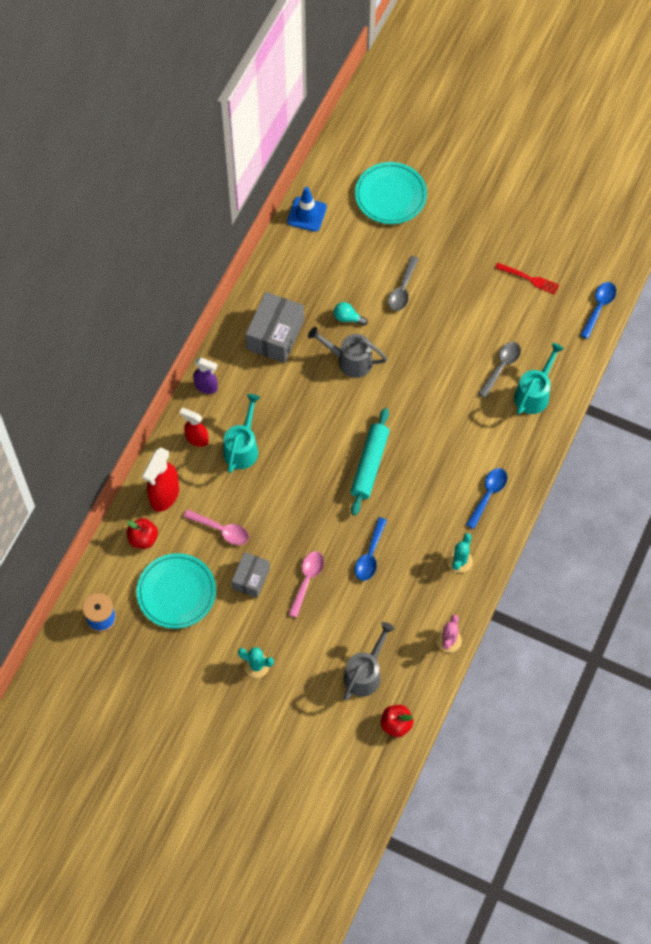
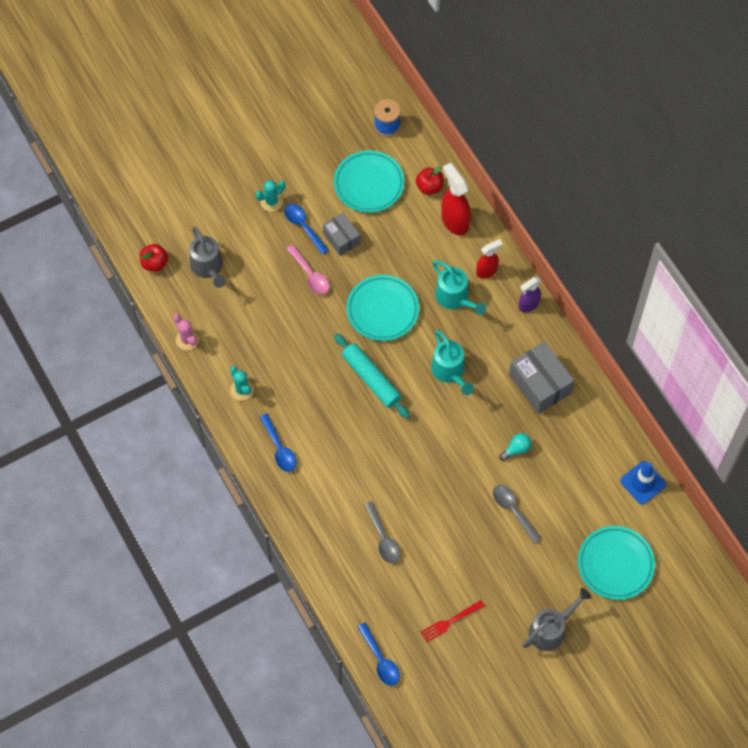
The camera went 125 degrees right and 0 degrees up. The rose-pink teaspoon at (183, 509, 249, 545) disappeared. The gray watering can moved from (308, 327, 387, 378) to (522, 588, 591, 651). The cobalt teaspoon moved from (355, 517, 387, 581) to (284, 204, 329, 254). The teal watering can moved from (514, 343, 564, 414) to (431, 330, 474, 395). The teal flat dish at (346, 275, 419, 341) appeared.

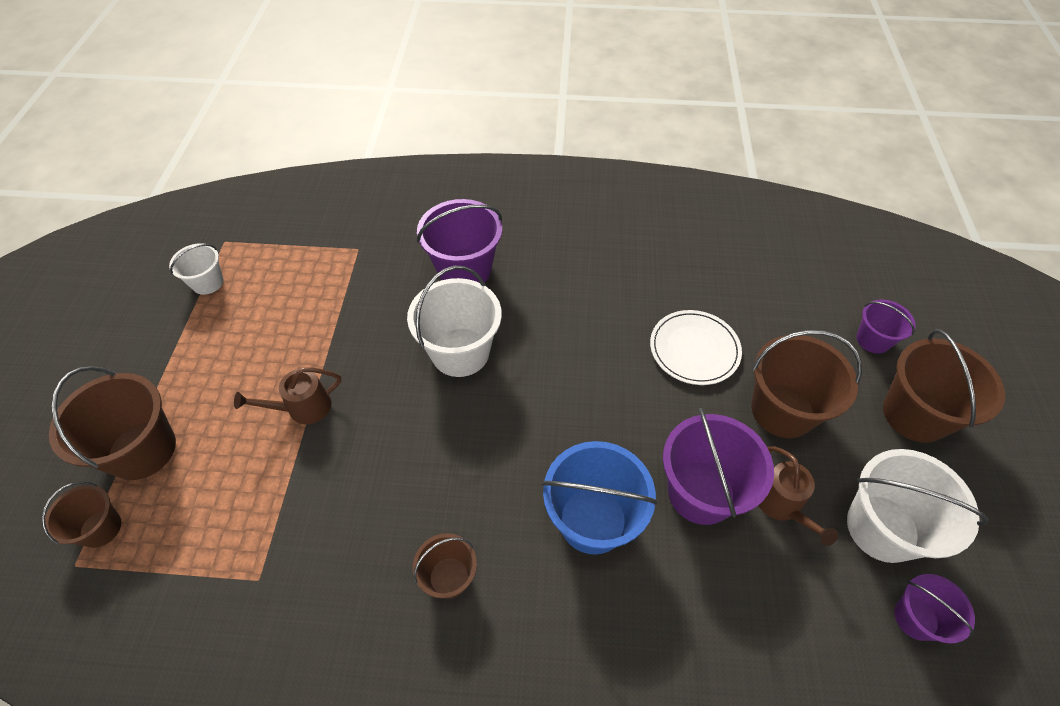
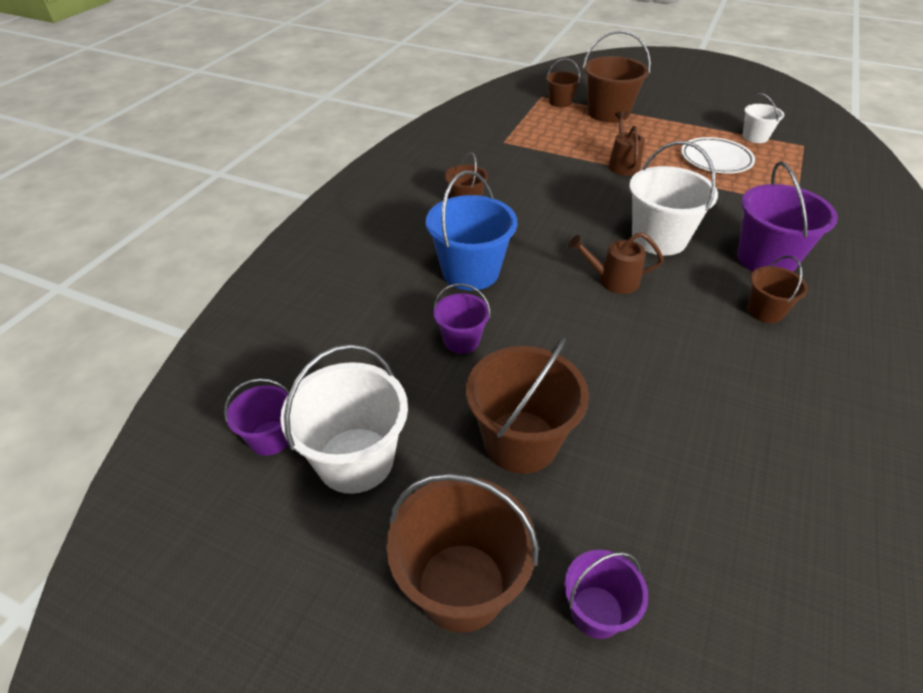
The camera went 110 degrees right and 10 degrees down. The snow-white flat dish moved from (650, 310, 742, 385) to (681, 137, 755, 173). The purple sand bucket at (663, 408, 774, 525) changed to 0.56 times the size. The russet watering can moved from (758, 446, 838, 546) to (568, 232, 664, 294). The russet sand bucket at (747, 256, 808, 323) appeared.

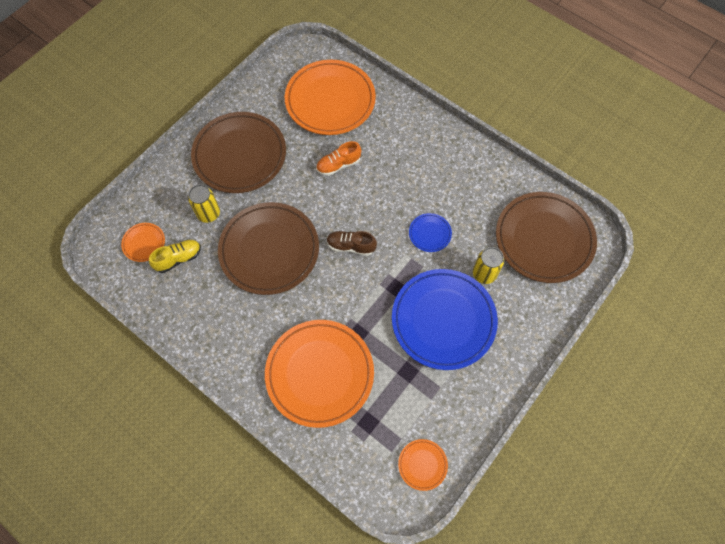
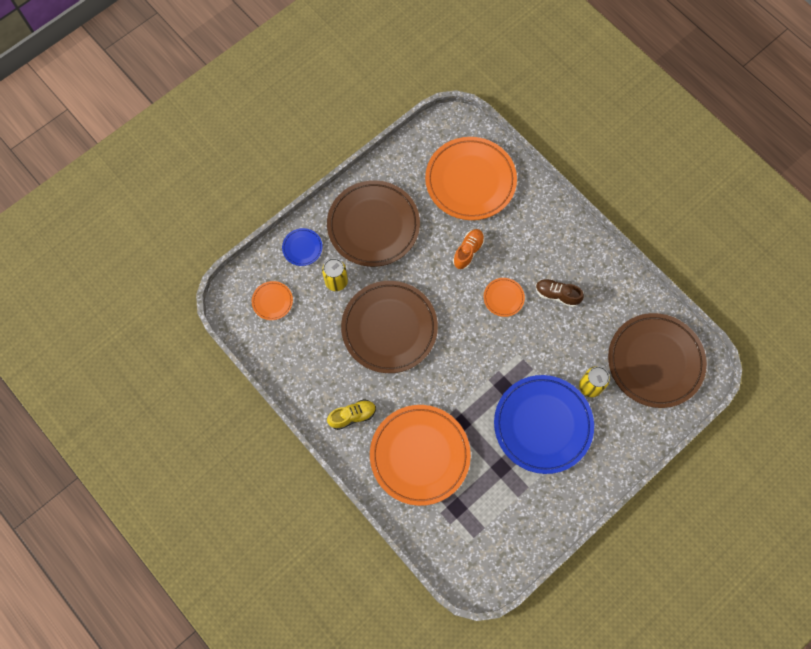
The camera went 10 degrees right and 5 degrees up. The golden shoe moved from (149, 240, 201, 273) to (327, 399, 376, 430). The orange shoe at (316, 141, 361, 176) turned 135 degrees clockwise. The russet shoe moved from (327, 231, 377, 256) to (536, 279, 584, 307). The orange flat dish moved from (398, 439, 448, 491) to (484, 278, 525, 317). The cobalt flat dish moved from (409, 213, 452, 252) to (282, 228, 323, 266).

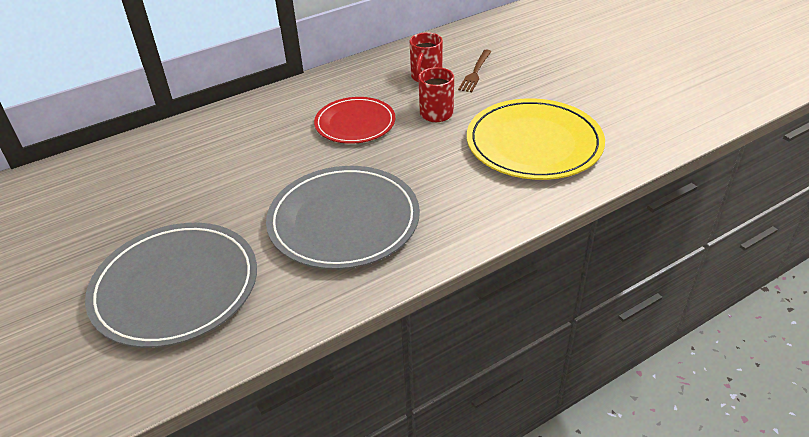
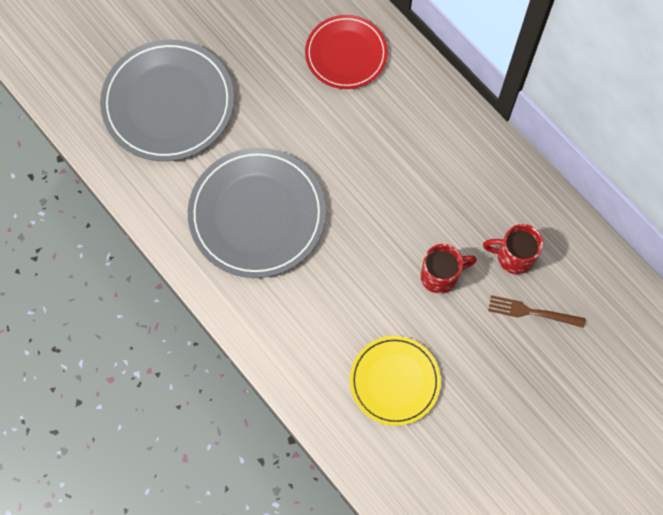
The camera went 80 degrees right and 30 degrees up. The red flat dish moved from (314, 97, 396, 144) to (305, 15, 388, 89). The golden flat dish at (467, 98, 605, 180) changed to 0.63 times the size.

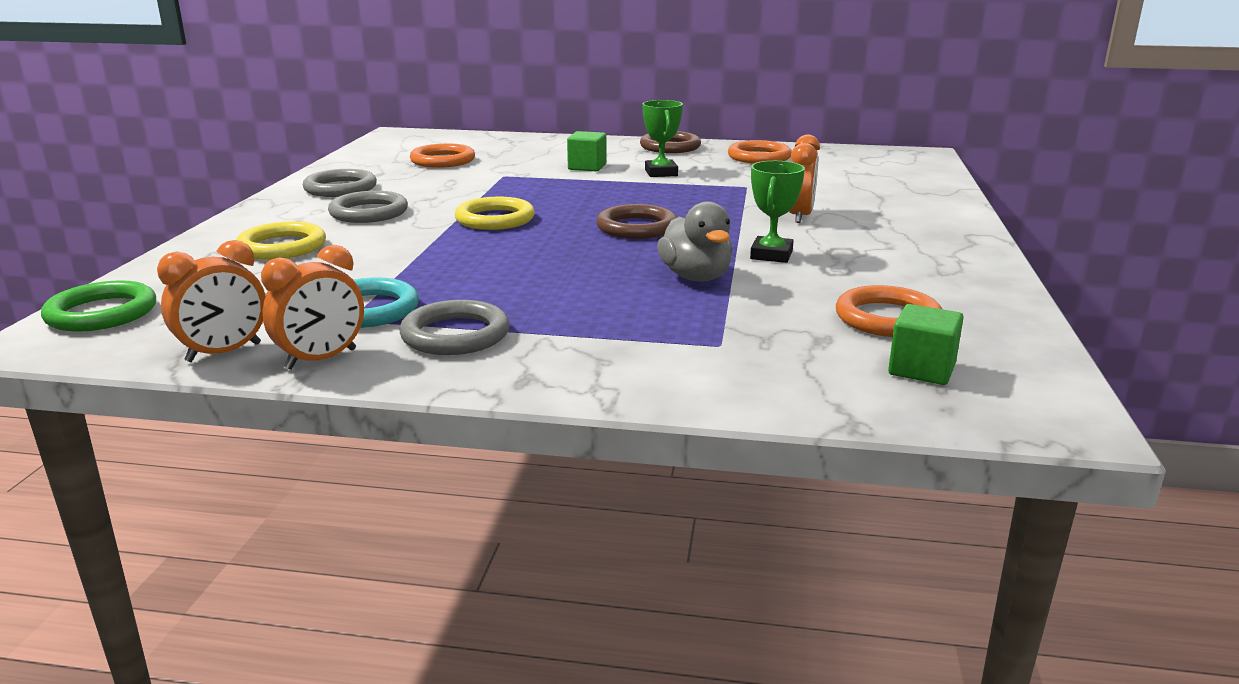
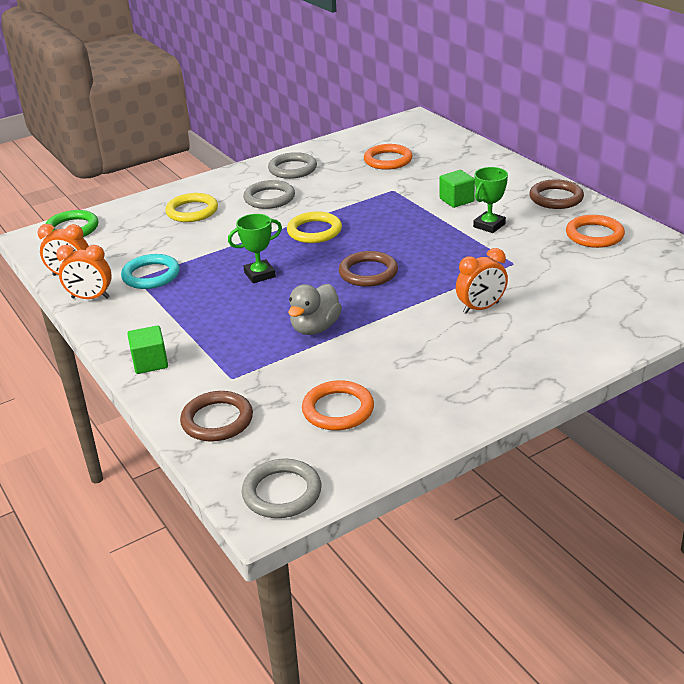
The camera went 50 degrees right and 10 degrees up. The gray ring moved from (399, 300, 510, 355) to (242, 459, 321, 518). The emerald prize cup moved from (750, 161, 805, 263) to (228, 214, 282, 283). The emerald solid cube moved from (888, 304, 964, 385) to (127, 325, 168, 374). The russet ring at (180, 391, 253, 442) appeared.

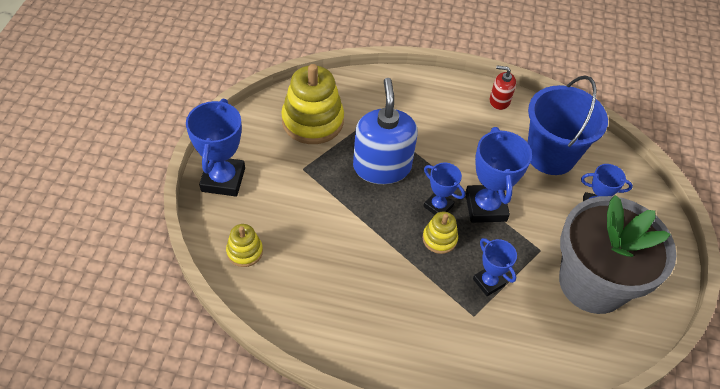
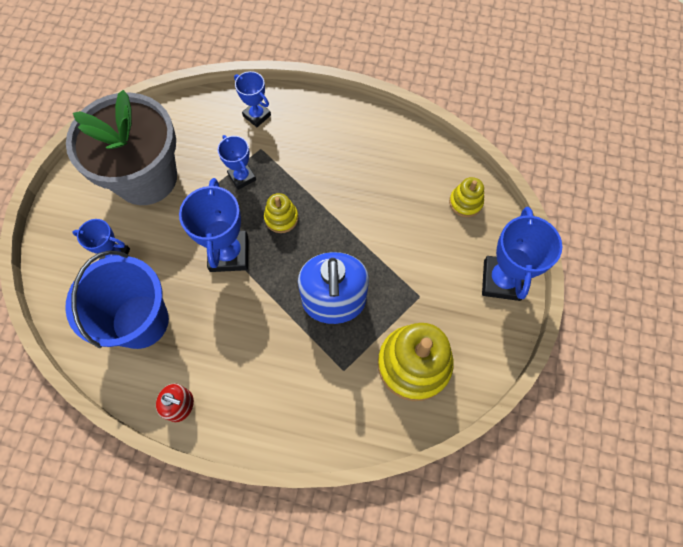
The camera went 175 degrees left and 15 degrees up. The cobalt prize cup moved from (423, 163, 465, 215) to (234, 71, 271, 127).

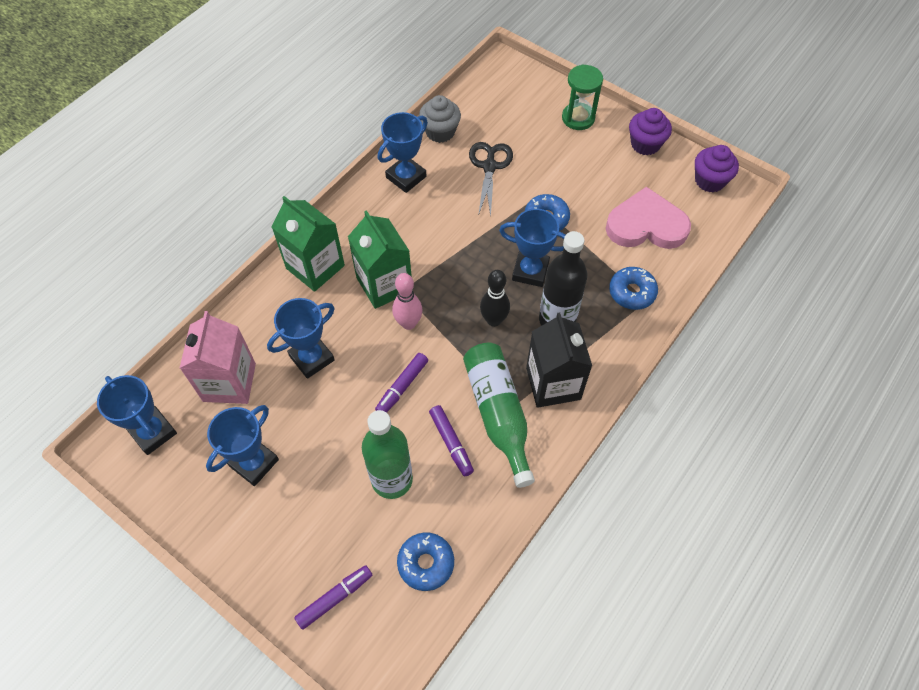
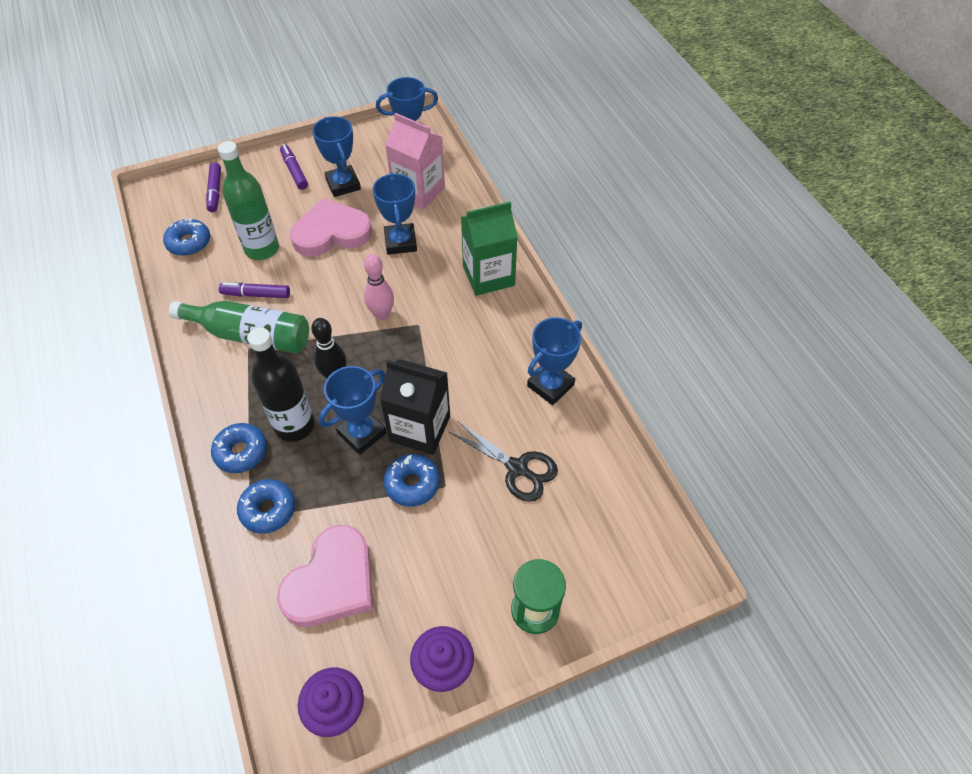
The camera went 120 degrees right and 5 degrees down. The emerald milk carton at (348, 210, 412, 309) disappeared. The purple marker pen moved from (375, 353, 428, 413) to (280, 145, 308, 190). The cobalt prize cup at (378, 112, 428, 193) turned 60 degrees clockwise. The gray muffin at (419, 95, 461, 143) disappeared. The jet-black milk carton moved from (526, 313, 592, 408) to (380, 359, 450, 455). The cobalt glazed donut at (211, 423, 267, 473) appeared. The rose-pink love heart at (290, 198, 372, 257) appeared.

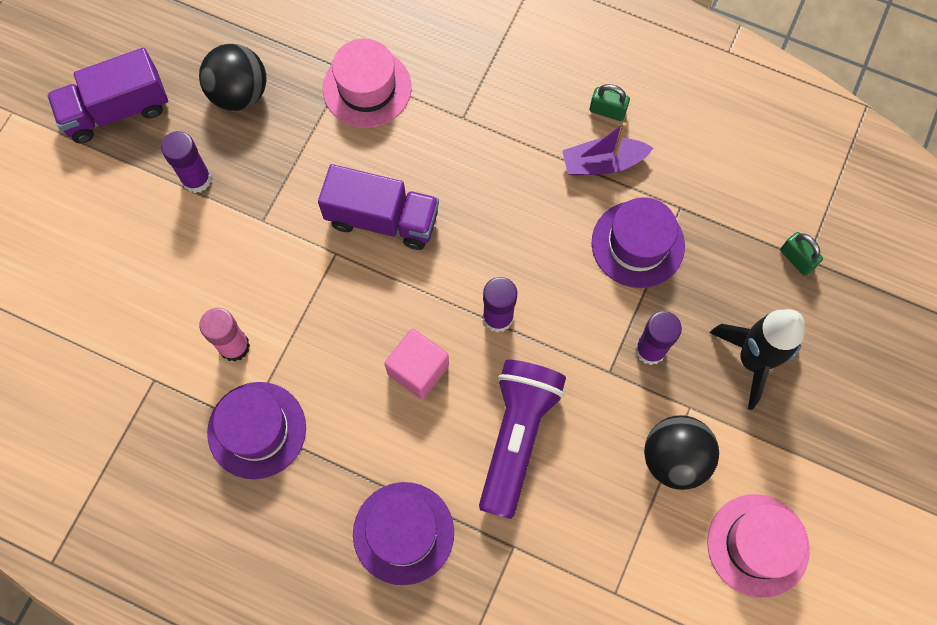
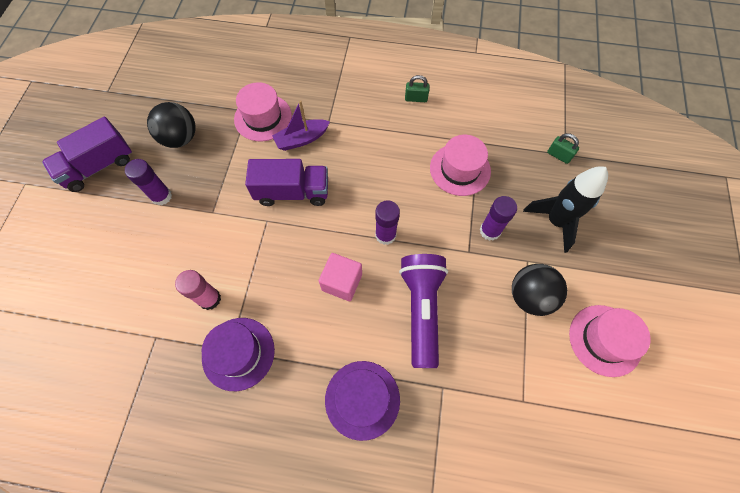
The camera went 15 degrees left and 5 degrees down. The purple sailboat moved from (562, 122, 653, 176) to (272, 100, 330, 151). The purple tall hat at (592, 197, 685, 288) became the rose-pink tall hat at (430, 135, 491, 196).

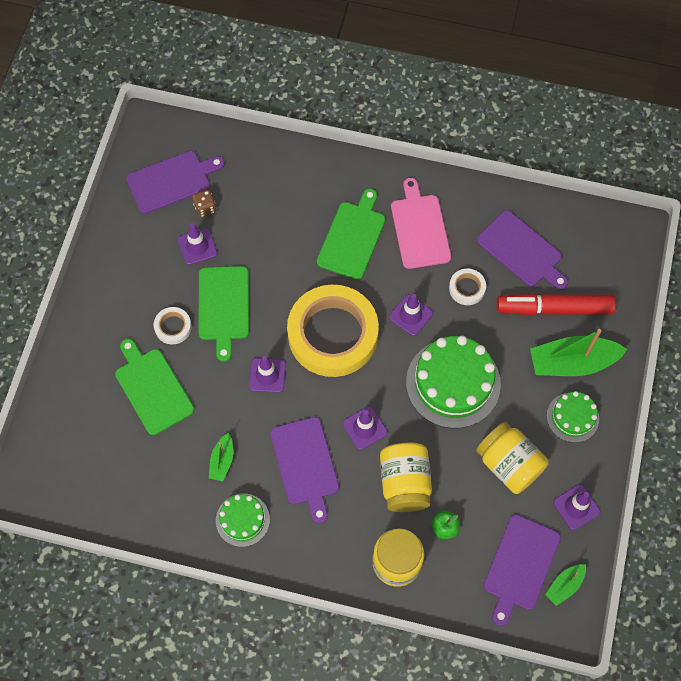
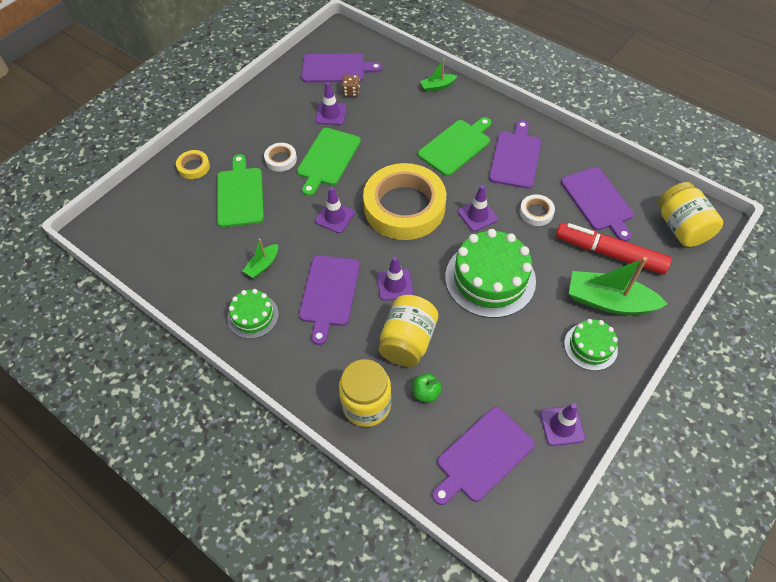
The camera went 25 degrees right and 10 degrees down. The rose-pink chopping board at (391, 178, 451, 269) became the purple chopping board at (489, 120, 541, 189). The golden preserve jar moved from (476, 422, 549, 494) to (658, 182, 723, 247). The emerald sailboat moved from (545, 564, 586, 606) to (420, 59, 457, 92). The golden sticky tape at (176, 150, 210, 179) appeared.

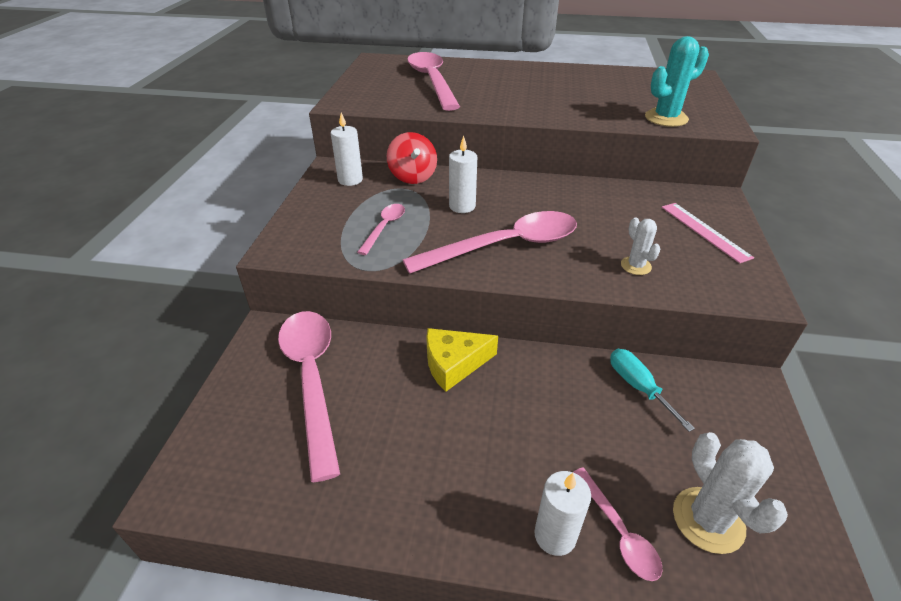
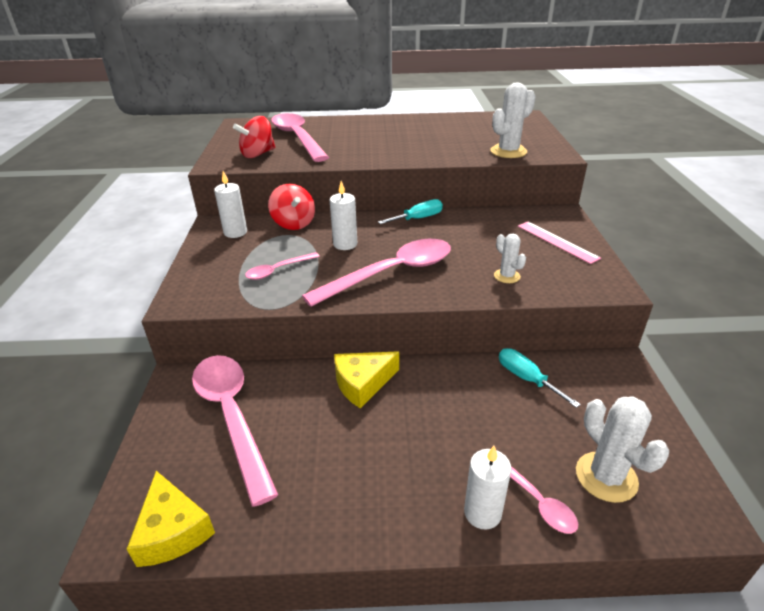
The camera went 10 degrees left and 5 degrees down. The rose-pink teaspoon at (357, 204, 405, 255) turned 135 degrees counterclockwise. The teal cactus at (645, 36, 709, 127) became the snow-white cactus at (490, 82, 536, 158). The golden cheese wedge at (127, 471, 215, 567) appeared. The red whirligig at (233, 116, 275, 158) appeared. The teal flat screwdriver at (378, 199, 443, 224) appeared.

